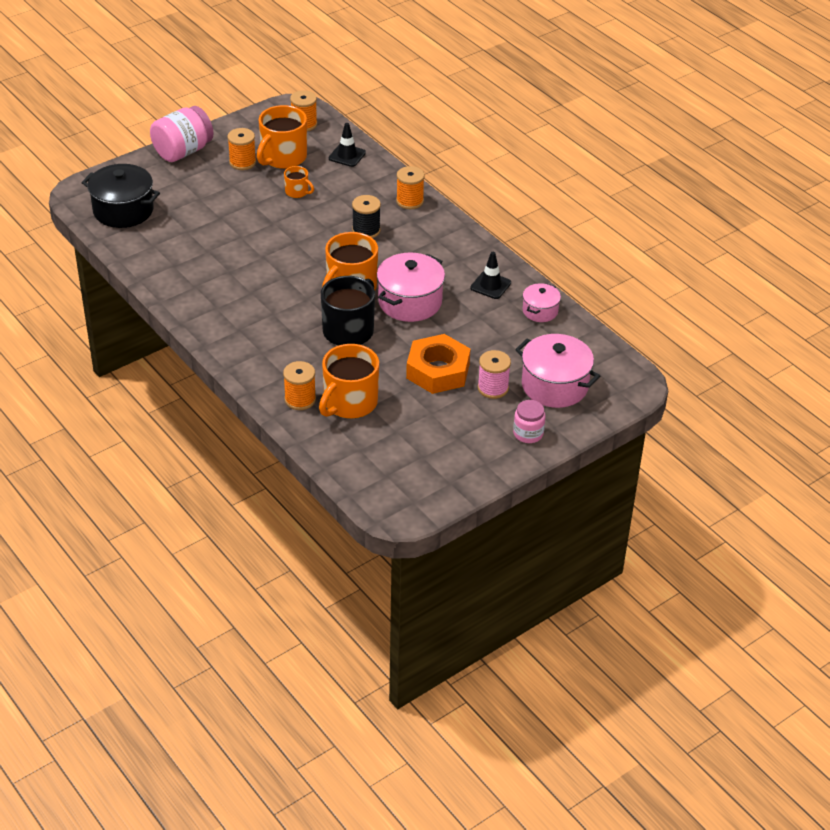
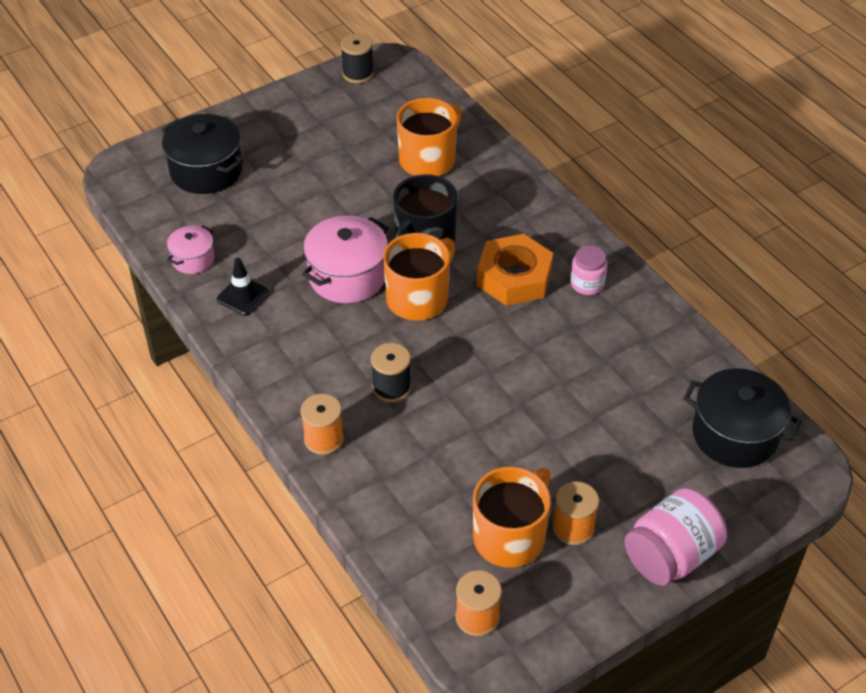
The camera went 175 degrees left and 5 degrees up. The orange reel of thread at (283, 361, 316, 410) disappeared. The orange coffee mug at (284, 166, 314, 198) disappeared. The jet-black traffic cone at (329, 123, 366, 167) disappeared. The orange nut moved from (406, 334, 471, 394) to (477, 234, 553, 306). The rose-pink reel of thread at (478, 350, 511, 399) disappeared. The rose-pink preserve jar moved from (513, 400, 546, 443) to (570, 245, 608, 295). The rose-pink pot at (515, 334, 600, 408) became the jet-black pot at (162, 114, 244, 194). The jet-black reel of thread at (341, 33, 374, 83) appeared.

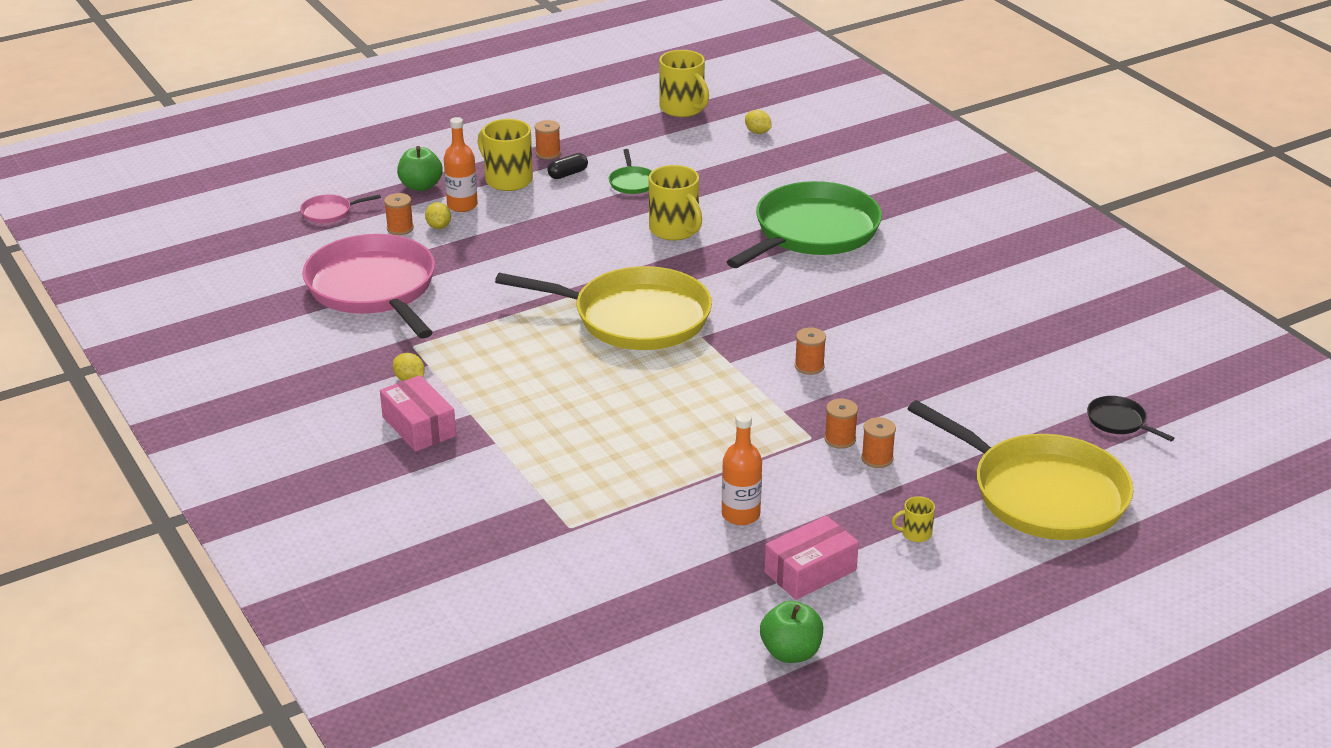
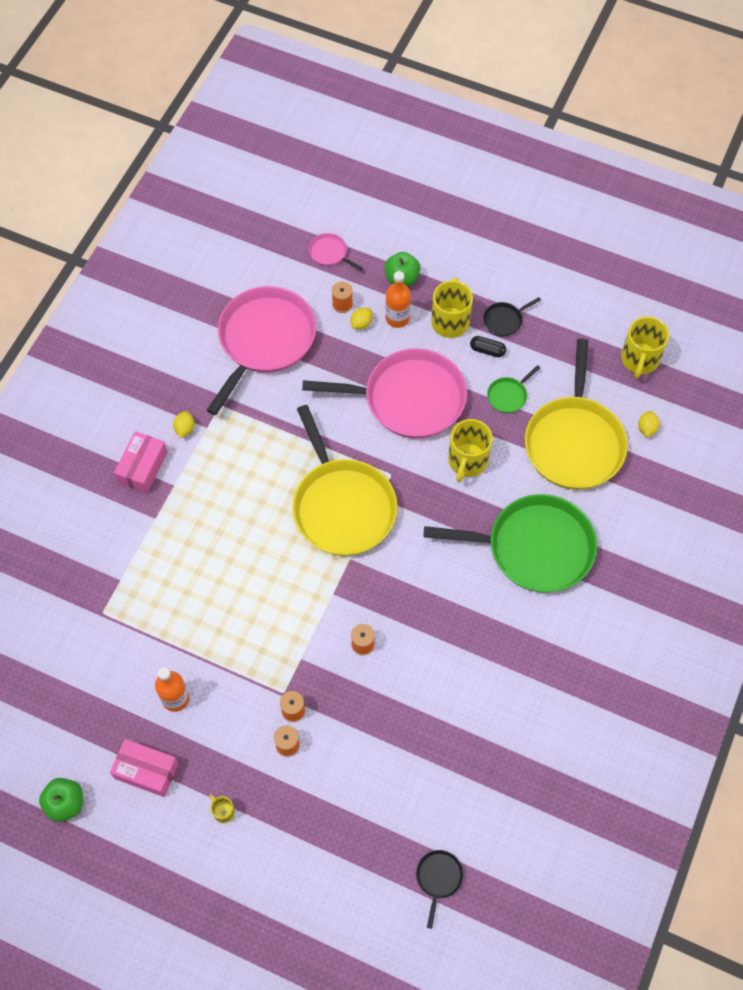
The camera went 55 degrees right and 30 degrees up. The orange reel of thread at (535, 120, 561, 159) was replaced by the jet-black frying pan at (483, 297, 541, 337). The golden frying pan moved from (908, 400, 1133, 540) to (525, 338, 628, 490). The rose-pink frying pan at (302, 348, 467, 438) appeared.

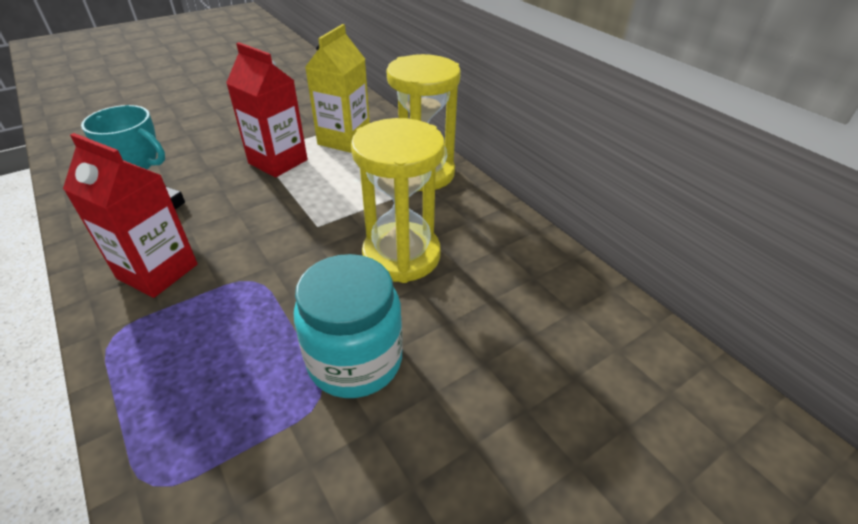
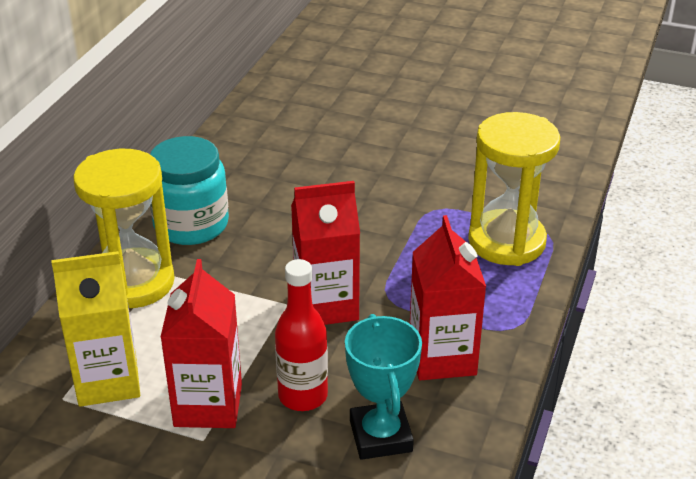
The camera went 125 degrees left and 5 degrees down. The teal preserve jar moved from (294, 254, 403, 398) to (150, 136, 229, 245). The golden hourglass moved from (351, 118, 445, 283) to (468, 112, 560, 266). The red drink bottle at (275, 259, 328, 411) appeared. The red milk carton at (291, 181, 360, 325) appeared.

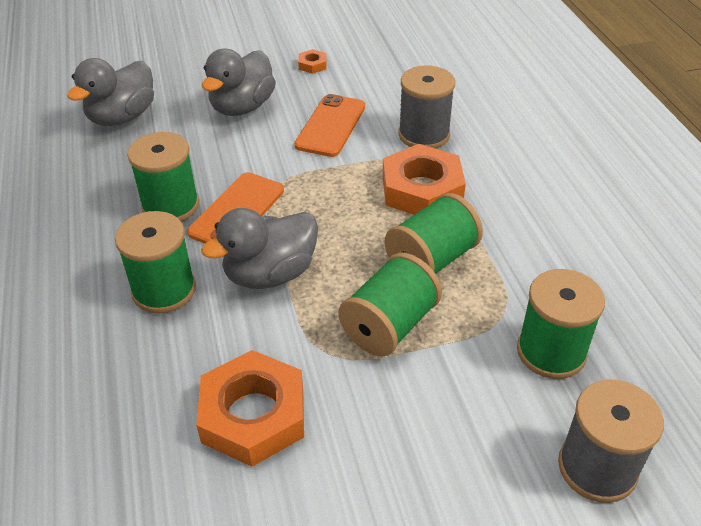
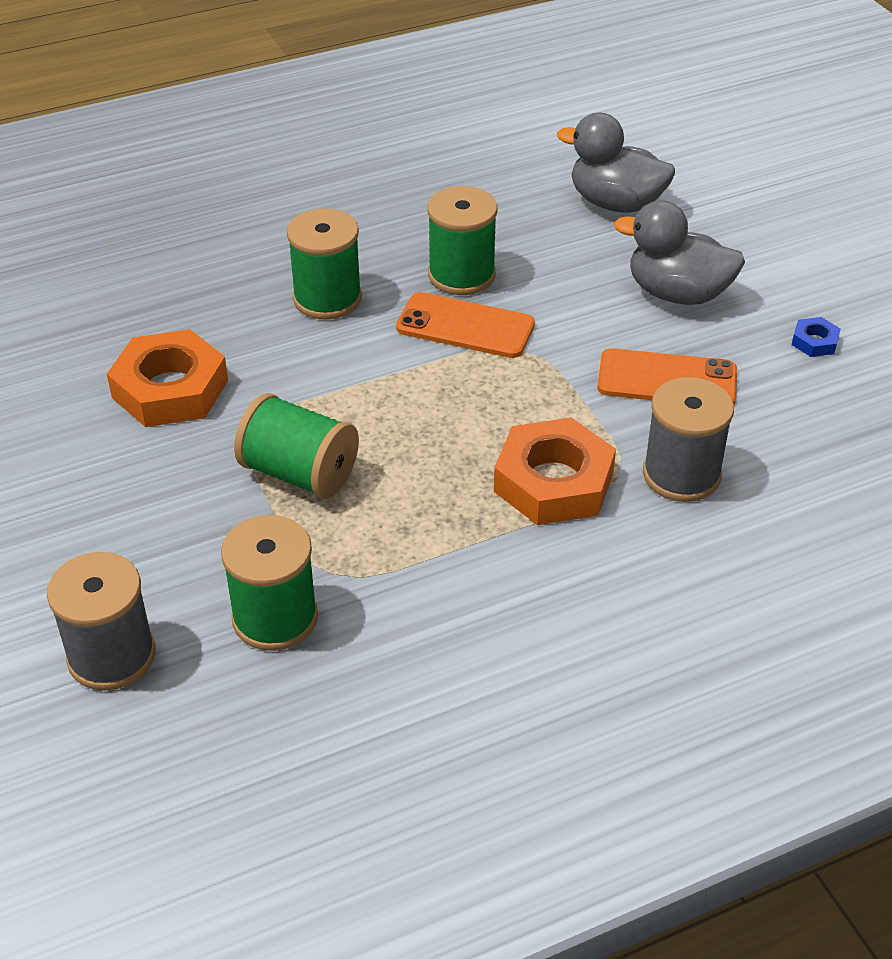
The camera went 80 degrees right and 0 degrees up. The gray toy duck at (201, 208, 318, 289) disappeared. The orange nut at (298, 49, 327, 74) became the cobalt nut at (792, 317, 841, 357). The emerald reel of thread at (385, 193, 483, 274) disappeared.

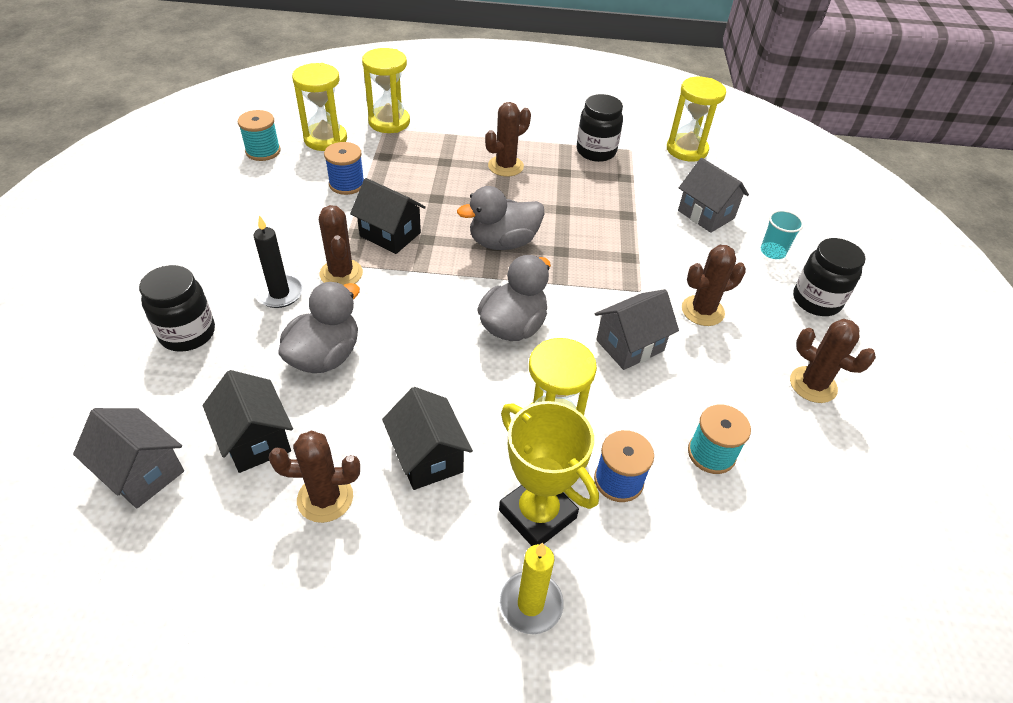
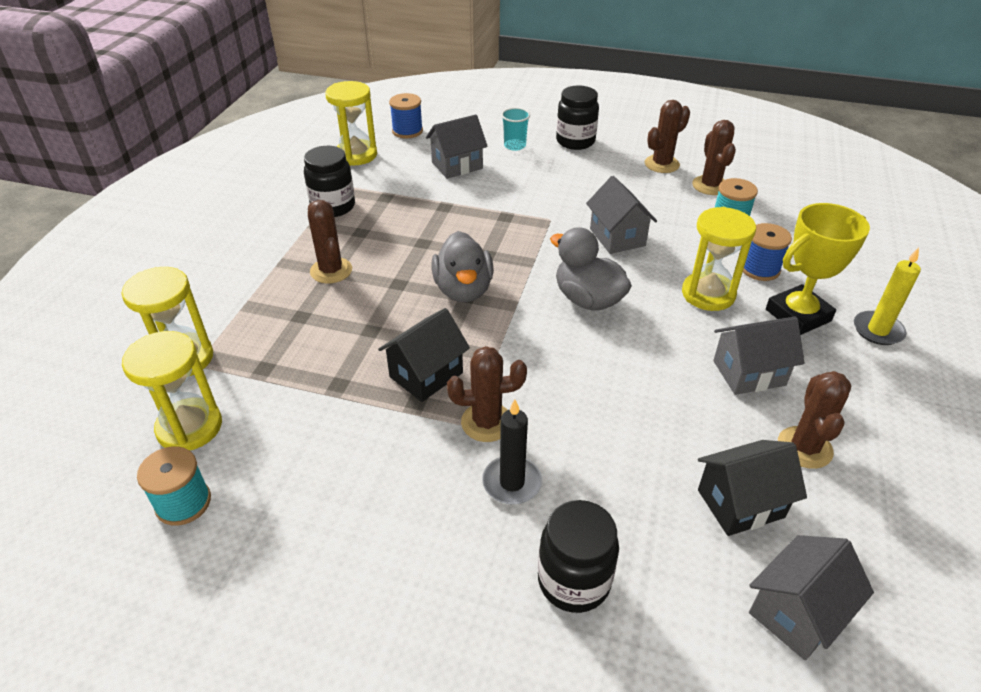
The camera went 75 degrees left and 5 degrees down. The gray toy duck at (278, 282, 360, 373) disappeared. The cobalt reel of thread moved from (324, 142, 364, 195) to (389, 93, 423, 138). The jet-black toy house at (382, 387, 473, 490) became the gray toy house at (713, 316, 804, 395). The russet cactus moved from (682, 245, 746, 326) to (692, 120, 736, 195).

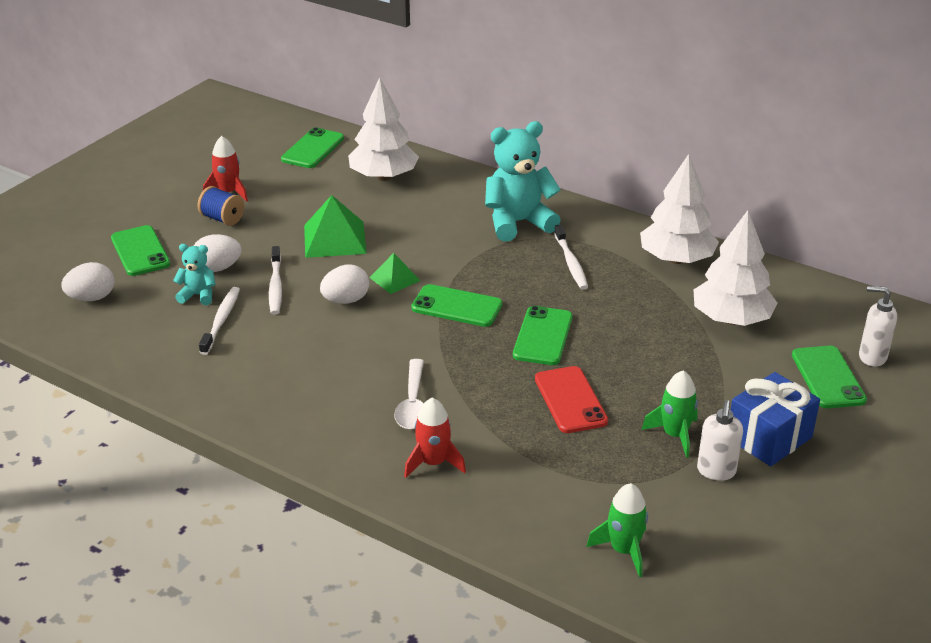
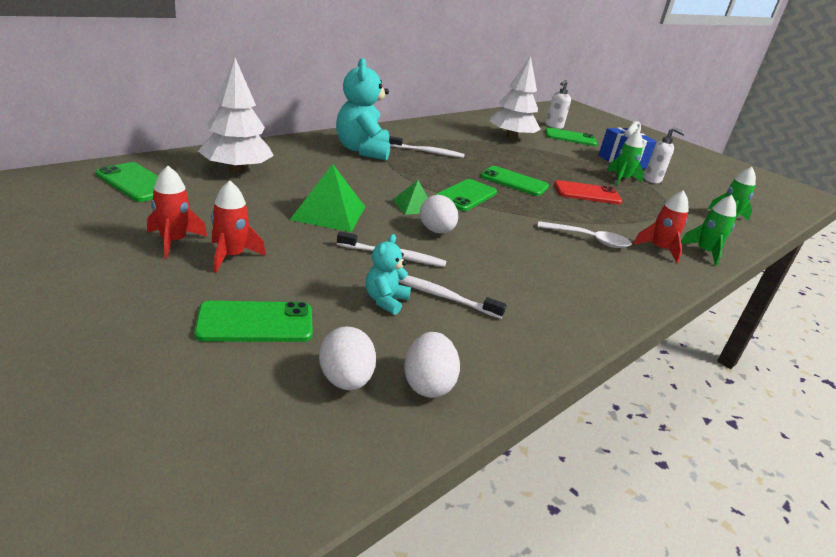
The camera went 80 degrees left and 5 degrees down. The snow-white egg moved from (194, 234, 242, 272) to (404, 332, 460, 398). The cobalt reel of thread at (198, 186, 244, 226) was replaced by the red rocket at (211, 181, 266, 273). The snow-white fir tree at (640, 154, 719, 264) disappeared. The emerald rocket at (681, 195, 736, 266) appeared.

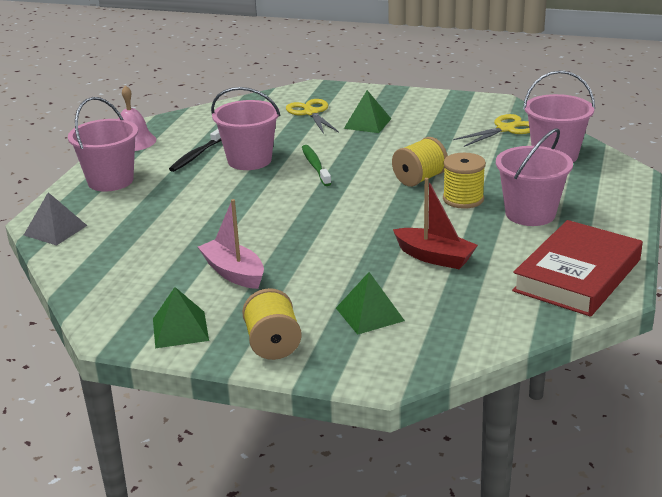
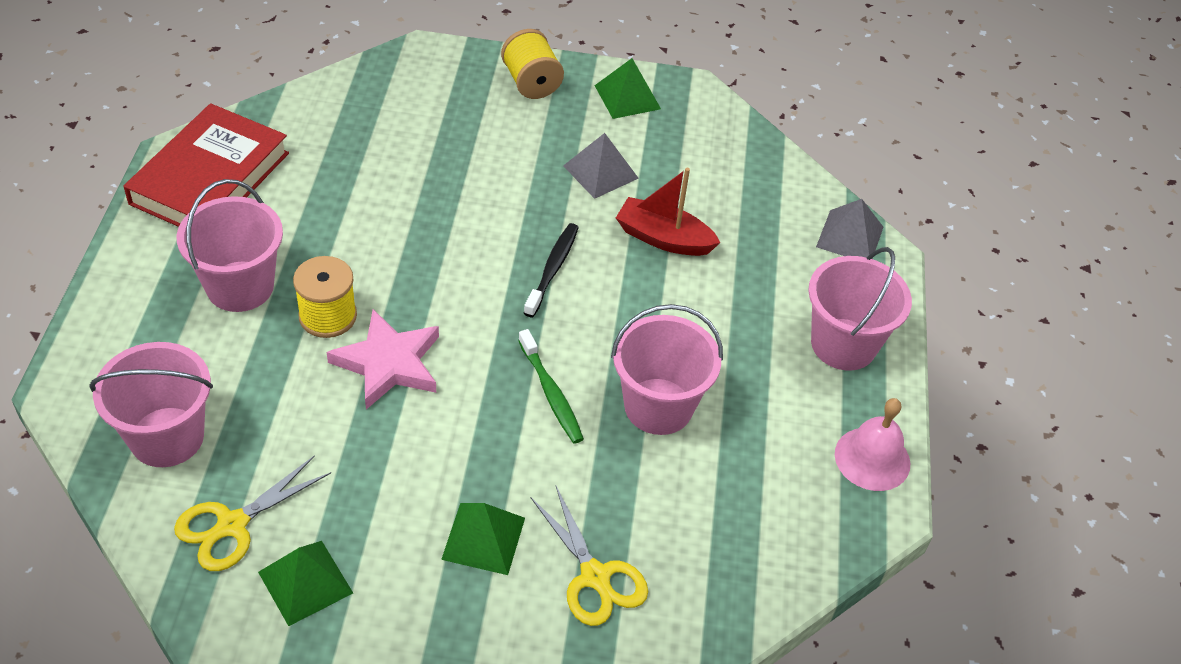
The camera went 165 degrees right and 20 degrees up. The jet-black dental brush moved from (169, 129, 221, 172) to (524, 223, 579, 317). The rose-pink sailboat at (198, 199, 264, 289) was replaced by the gray solid pyramid at (563, 133, 639, 199). The emerald solid pyramid moved from (336, 272, 405, 335) to (258, 541, 353, 626). The golden reel of thread at (392, 137, 448, 187) was replaced by the rose-pink five-pointed star at (327, 309, 439, 409). The red sailboat moved from (393, 178, 478, 269) to (616, 168, 721, 256).

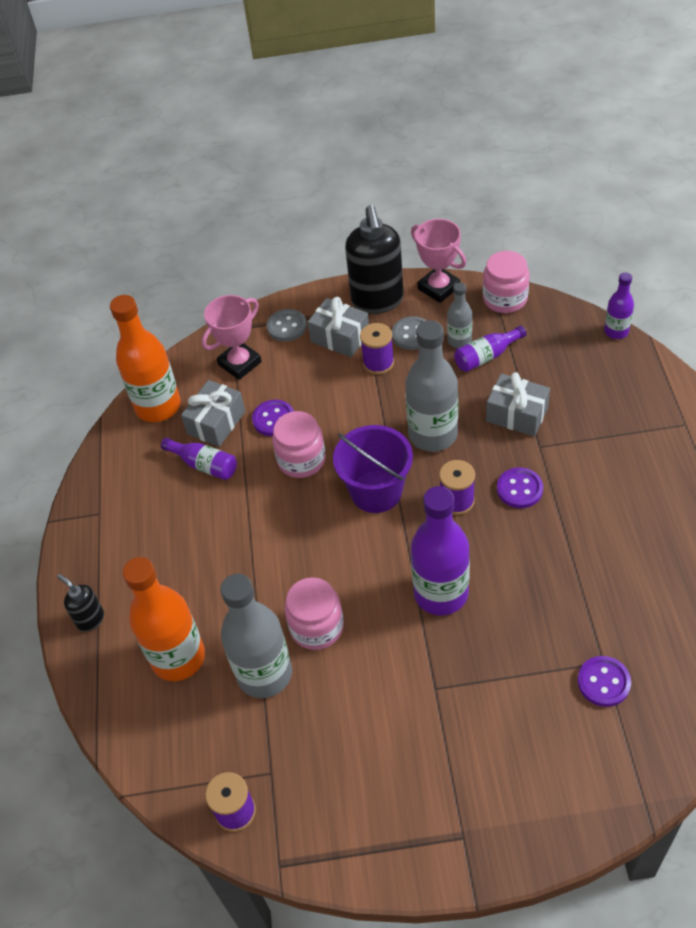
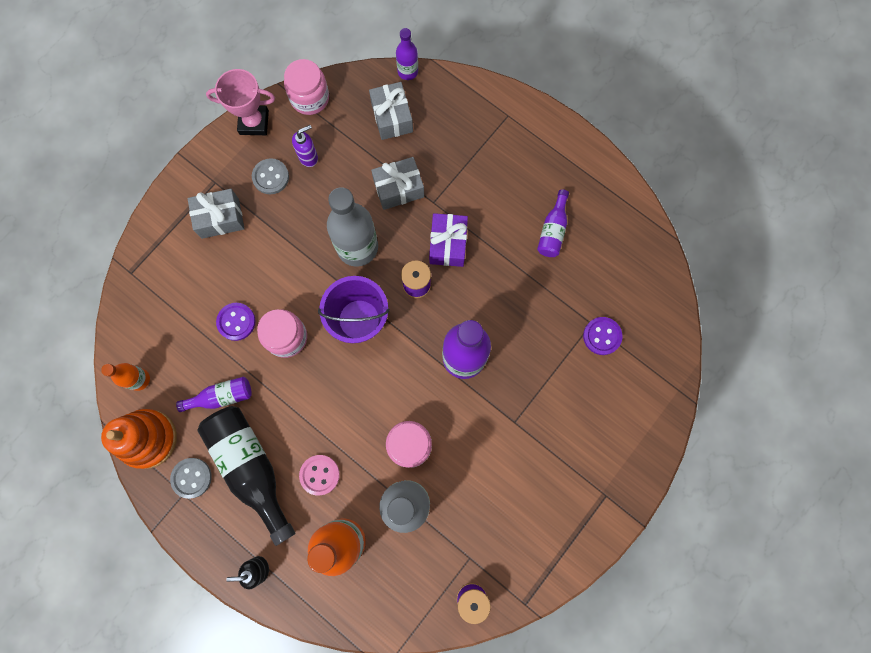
The camera went 50 degrees left and 25 degrees up. The orange drink bottle at (110, 295, 181, 422) changed to 0.52 times the size. The gray present moved from (181, 380, 245, 447) to (369, 82, 413, 140). The rose-pink prize cup at (202, 295, 262, 380) disappeared. The gray sewing button moved from (267, 309, 307, 342) to (170, 458, 212, 499). The jet-black soap pump at (345, 205, 404, 314) disappeared. The purple reel of thread at (360, 323, 394, 375) disappeared. The gray drink bottle at (447, 282, 472, 348) was replaced by the purple soap pump at (292, 125, 318, 167). The purple drink bottle moved from (454, 326, 527, 372) to (537, 189, 569, 257). The purple sewing button at (497, 467, 543, 508) was replaced by the purple present at (429, 213, 468, 267). The orange ring stacker at (101, 409, 177, 469) appeared. The jet-black drink bottle at (197, 406, 296, 546) appeared. The rose-pink sewing button at (299, 455, 340, 496) appeared.

